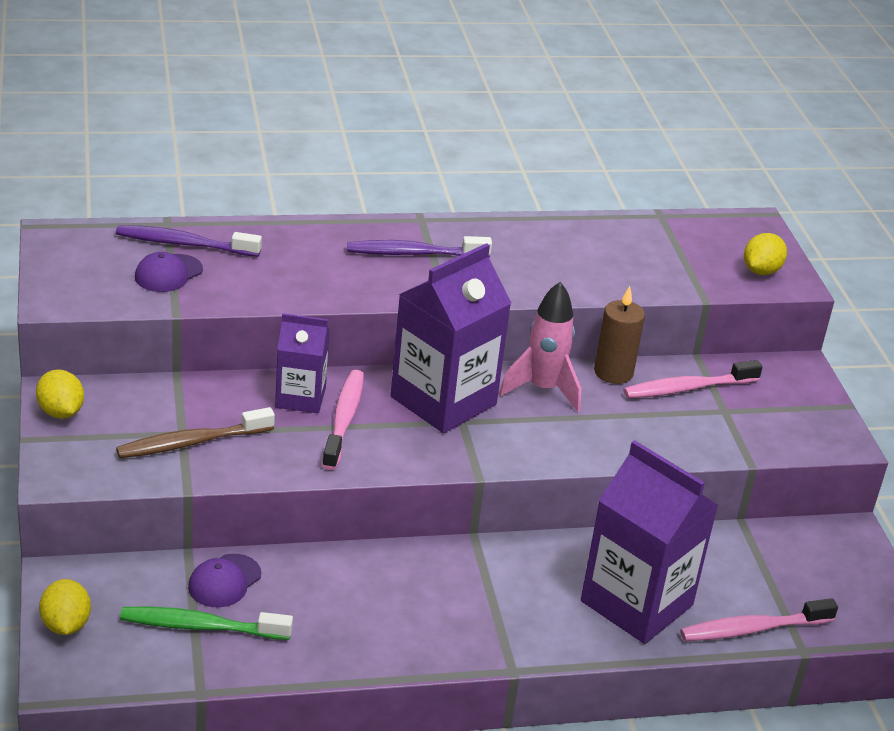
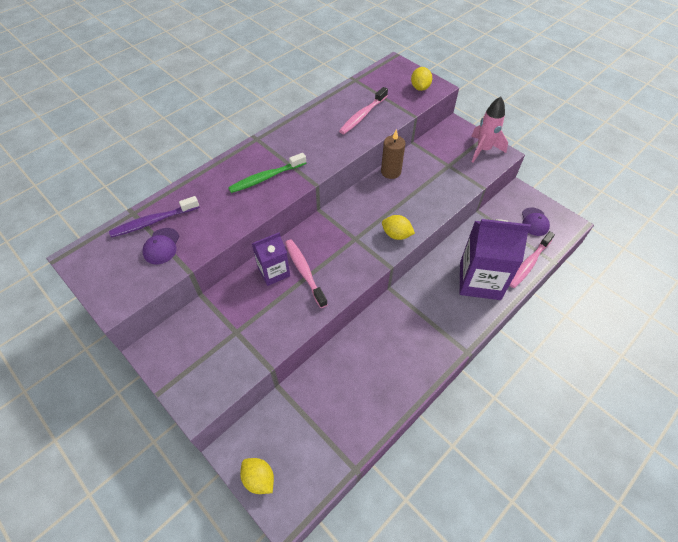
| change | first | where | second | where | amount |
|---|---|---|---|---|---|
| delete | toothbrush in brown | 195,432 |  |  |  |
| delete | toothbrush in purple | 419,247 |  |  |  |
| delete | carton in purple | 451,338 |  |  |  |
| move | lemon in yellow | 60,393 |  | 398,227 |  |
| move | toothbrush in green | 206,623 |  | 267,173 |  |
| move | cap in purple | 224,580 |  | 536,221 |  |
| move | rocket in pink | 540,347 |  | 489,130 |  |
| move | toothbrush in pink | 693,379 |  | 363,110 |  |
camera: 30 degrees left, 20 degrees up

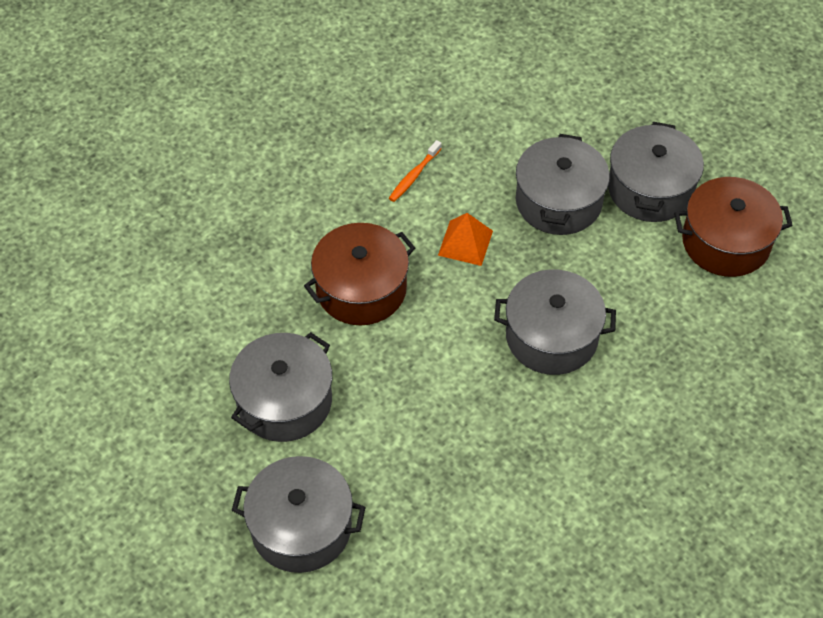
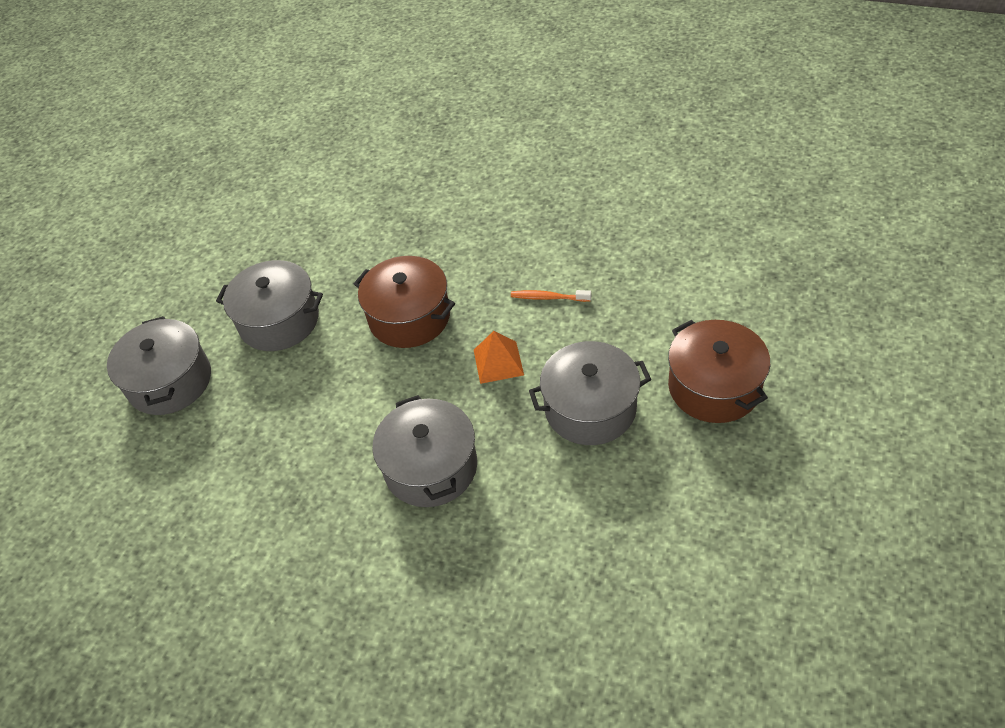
| change | first | where | second | where | amount |
|---|---|---|---|---|---|
| delete | pot in grey | 656,172 |  |  |  |
| move | pot in brown | 733,227 |  | 719,371 |  |
camera: 70 degrees right, 5 degrees down

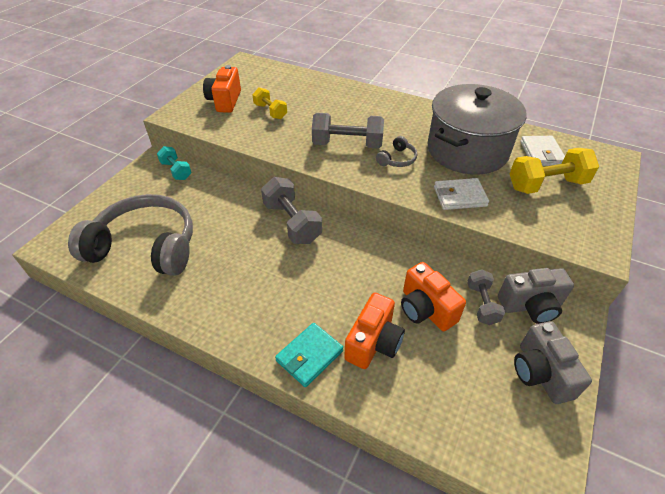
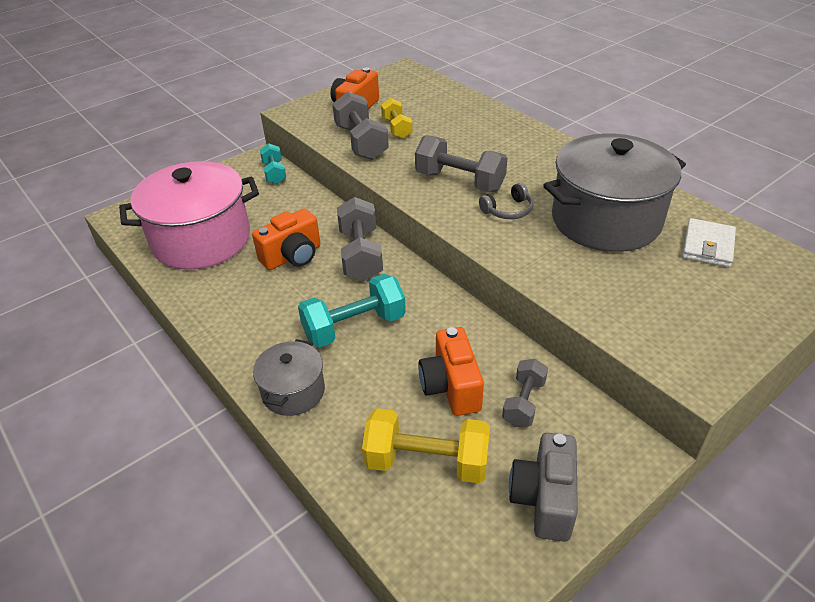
| change | first | where | second | where | amount |
|---|---|---|---|---|---|
| delete | wallet in white | 461,194 |  |  |  |
| delete | camera in grey | 536,296 |  |  |  |
| insert |  |  | dumbbell in turquoise | 352,311 |  |
| insert |  |  | dumbbell in grey | 361,126 |  |
| move | camera in orange | 374,331 |  | 286,239 |  |
| move | dumbbell in yellow | 554,171 |  | 426,445 |  |
| replace | headphones in grey | 130,235 | pot in pink | 189,215 |  |
| replace | wallet in turquoise | 309,355 | pot in grey | 289,377 |  |
camera: 25 degrees right, 5 degrees down

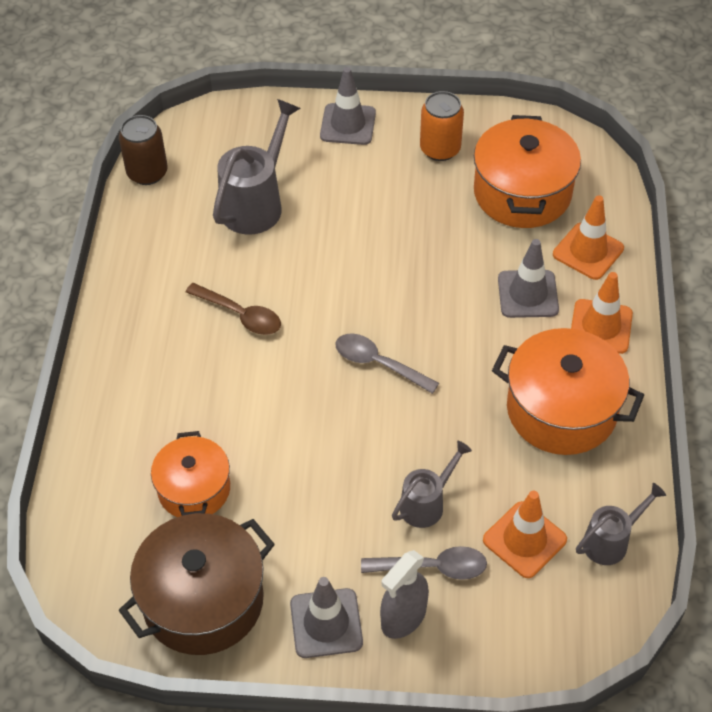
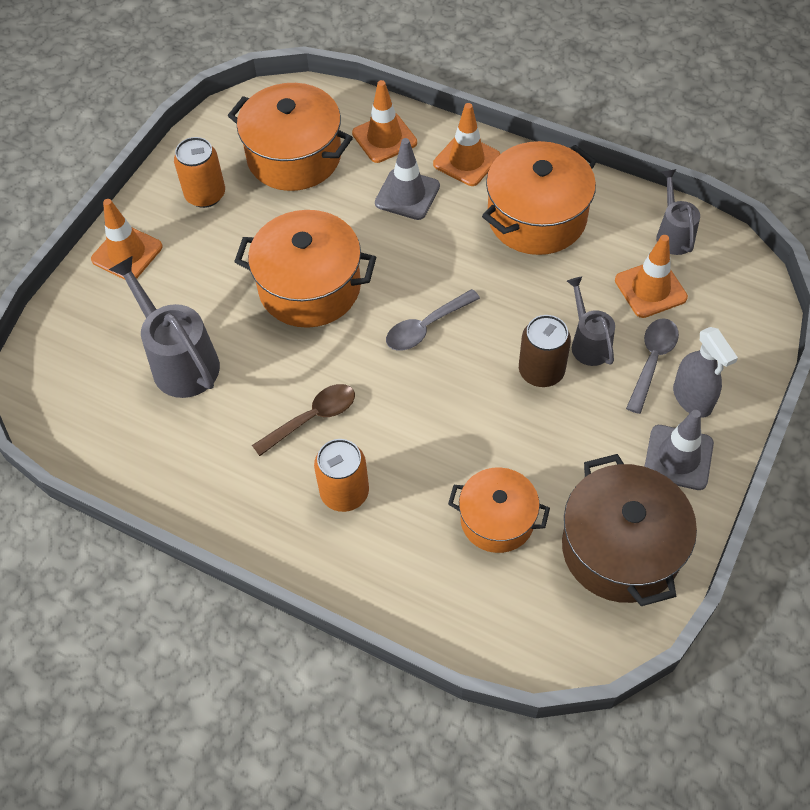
| change | first | where | second | where | amount |
|---|---|---|---|---|---|
| insert |  |  | pot in orange | 305,269 |  |
| insert |  |  | can in orange | 341,475 |  |
| move | can in brown | 143,150 |  | 545,351 |  |
| recolor | traffic cone in grey | 348,106 | traffic cone in orange | 127,239 |  |
camera: 65 degrees left, 5 degrees up

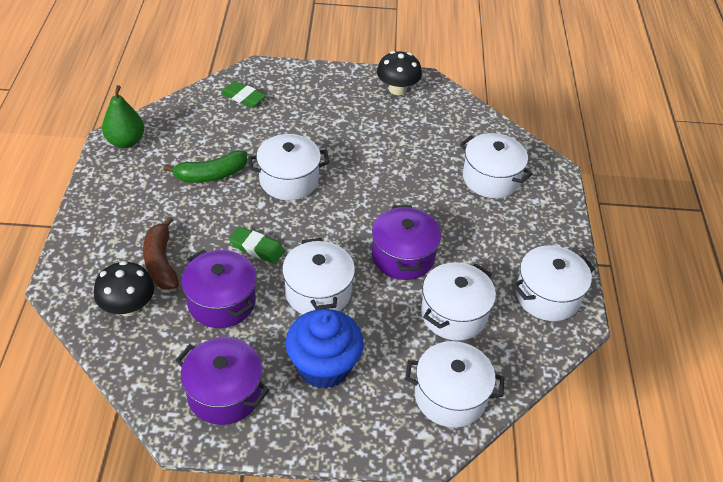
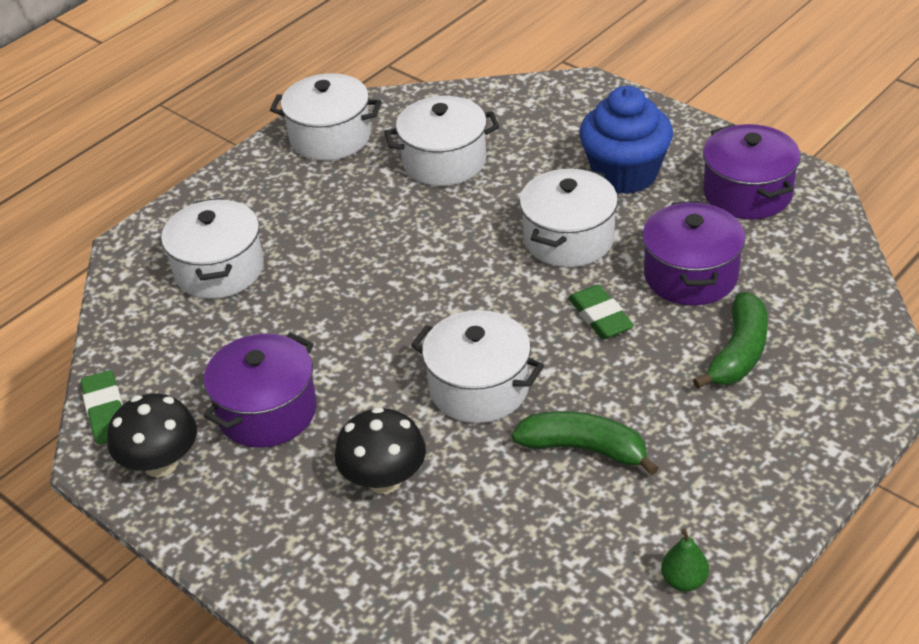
| change | first | where | second | where | amount |
|---|---|---|---|---|---|
| delete | pot in white | 455,384 |  |  |  |
| move | mushroom in black | 124,288 |  | 380,450 |  |
| move | eraser in green | 243,94 |  | 102,407 |  |
| move | pot in purple | 406,242 |  | 260,390 |  |
| recolor | banana in brown | 161,253 | banana in green | 730,340 |  |
| resize | pear in green | 123,116 |  | 685,560 | x0.58 |
camera: 135 degrees left, 5 degrees down

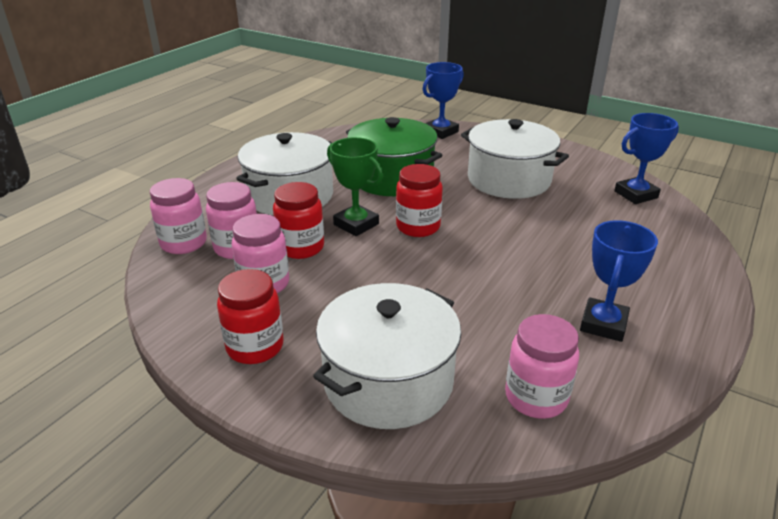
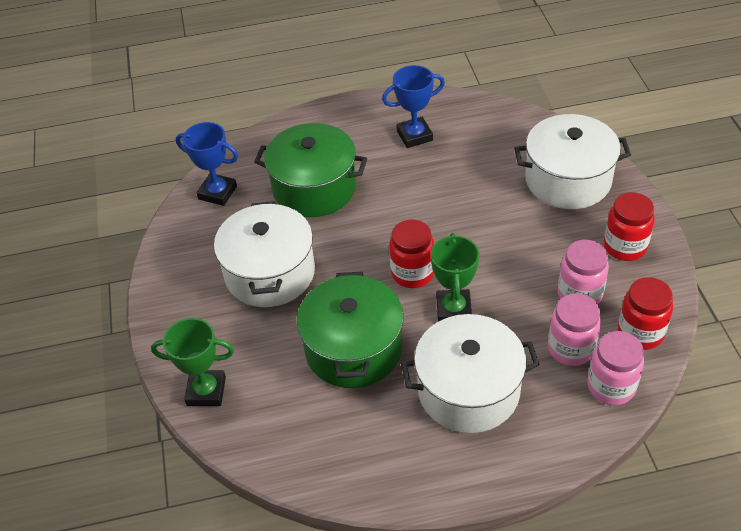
| change | first | where | second | where | amount |
|---|---|---|---|---|---|
| delete | jar in pink | 542,366 |  |  |  |
| insert |  |  | pot in green | 310,170 |  |
| move | jar in red | 298,220 |  | 645,313 |  |
| recolor | trophy in blue | 443,100 | trophy in green | 192,362 |  |
camera: 130 degrees left, 15 degrees up

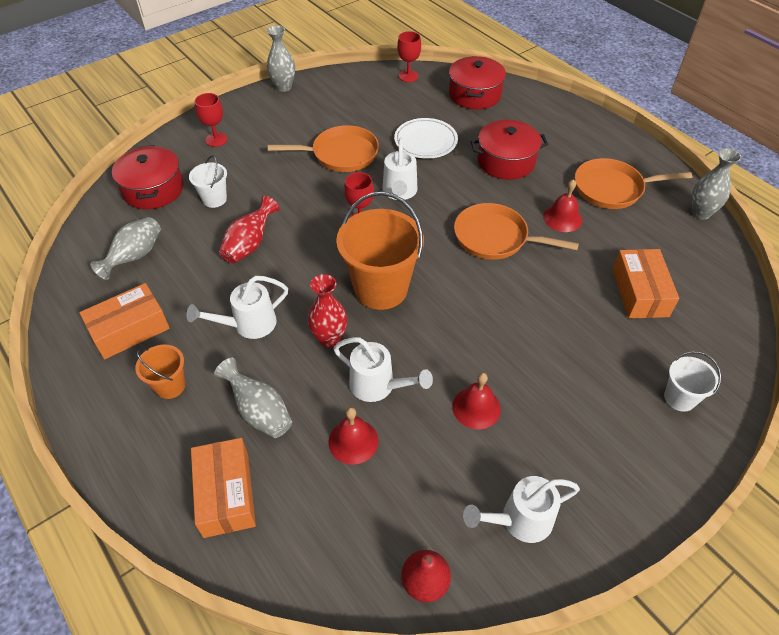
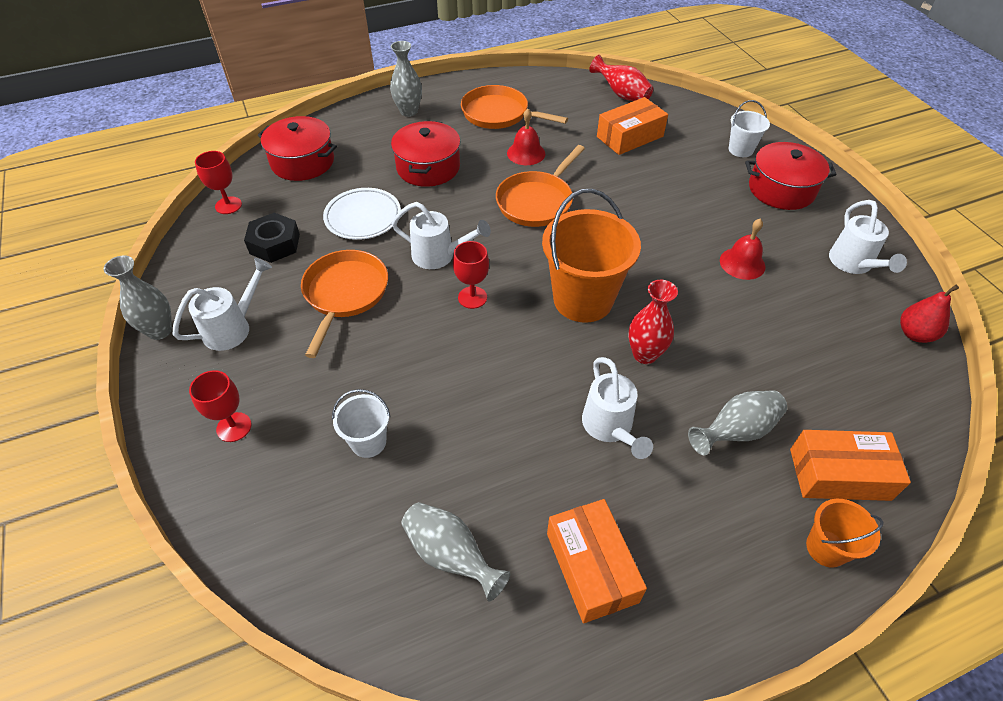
| change | first | where | second | where | amount |
|---|---|---|---|---|---|
| delete | bell in red | 353,436 |  |  |  |
| insert |  |  | nut in black | 272,238 |  |
| move | pot in red | 148,177 |  | 791,176 |  |
| move | bucket in orange | 160,372 |  | 845,533 |  |
| move | vase in red | 249,230 |  | 621,78 |  |
| move | watering can in white | 383,369 |  | 222,304 |  |
| move | vase in grey | 716,184 |  | 406,79 |  |
| rotate | pan in orange | 633,183 |  | 514,107 | 105 degrees clockwise |
| rotate | box in orange | 645,284 |  | 632,126 | 45 degrees counterclockwise |
camera: 75 degrees left, 0 degrees up

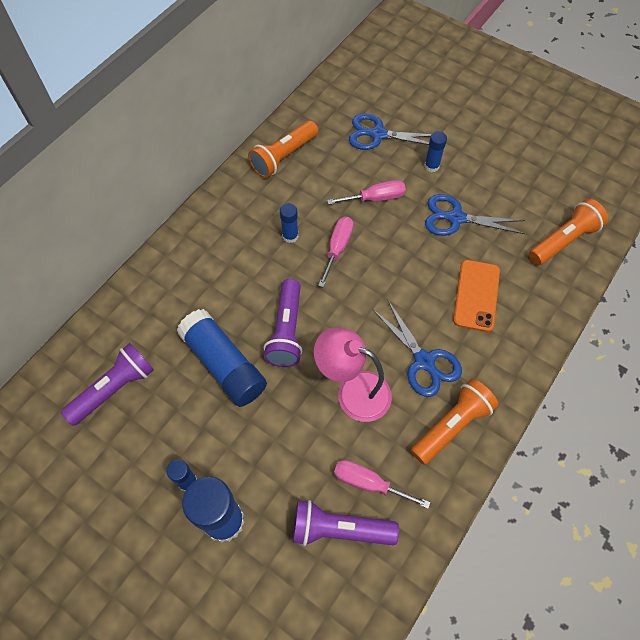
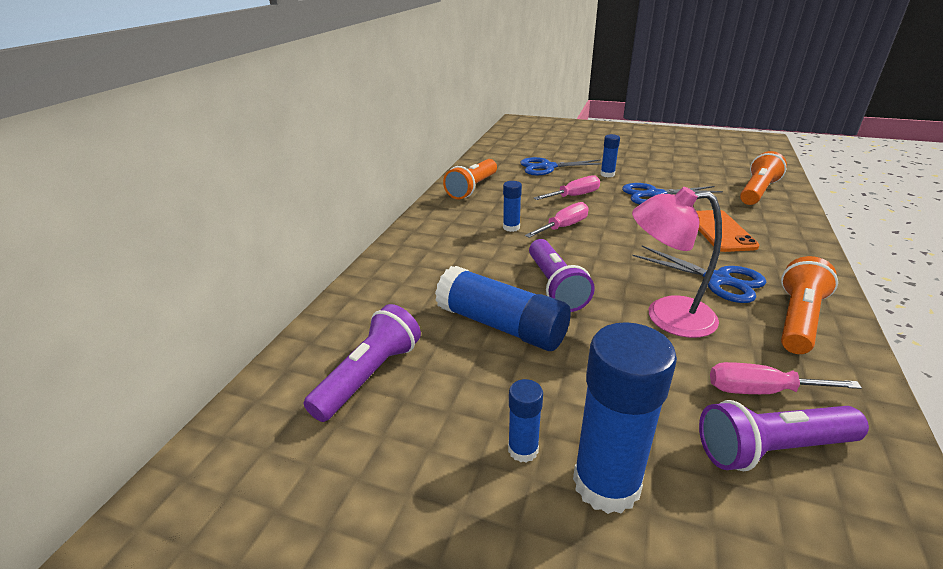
| change | first | where | second | where | amount |
|---|---|---|---|---|---|
| rotate | screwdriver in pink | 335,252 |  | 557,220 | 45 degrees clockwise |
camera: 15 degrees left, 30 degrees down

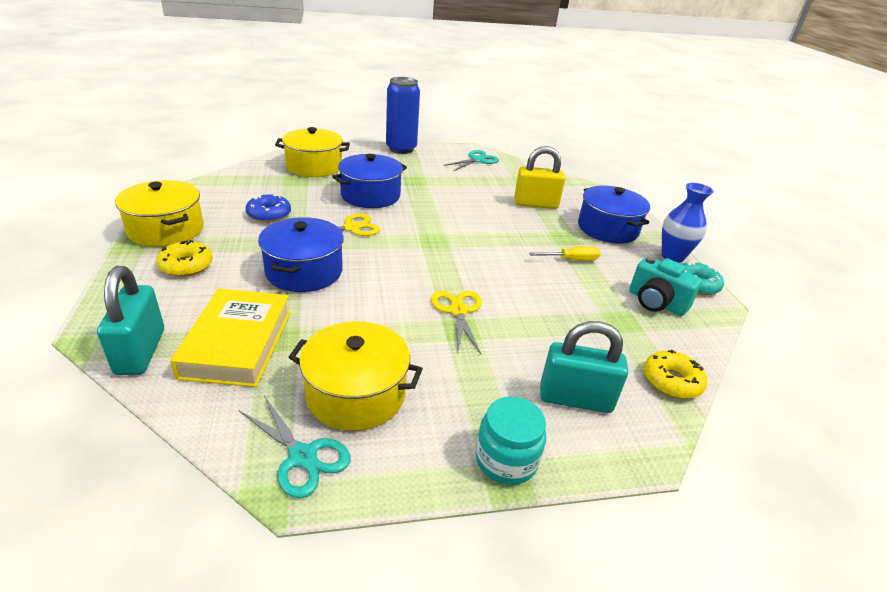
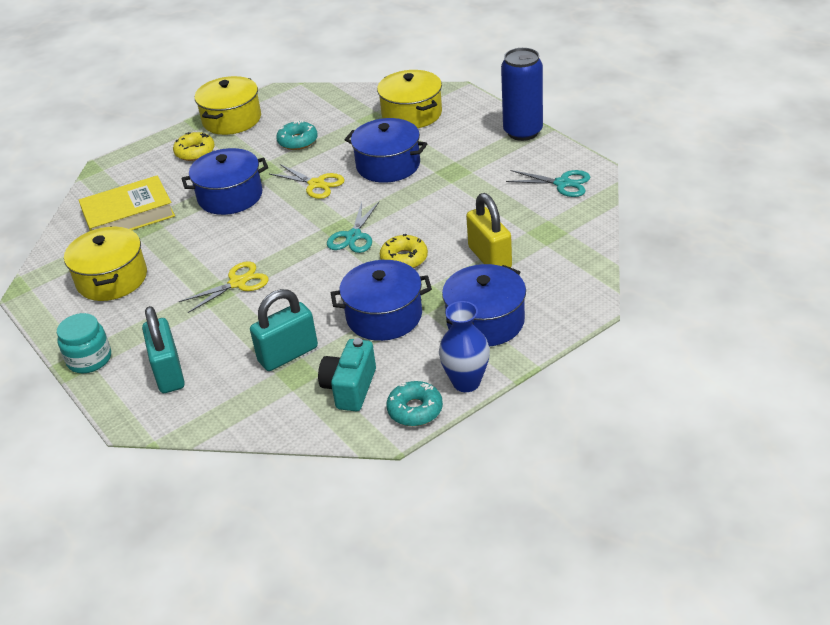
| change | first | where | second | where | amount |
|---|---|---|---|---|---|
| move | padlock in turquoise | 130,320 |  | 284,330 |  |
| move | scissors in turquoise | 295,447 |  | 353,227 |  |
| move | donut in yellow | 675,374 |  | 404,251 |  |
| replace | screwdriver in yellow | 565,253 | pot in blue | 381,300 |  |
| recolor | donut in blue | 268,208 | donut in turquoise | 297,135 |  |
camera: 70 degrees right, 5 degrees up

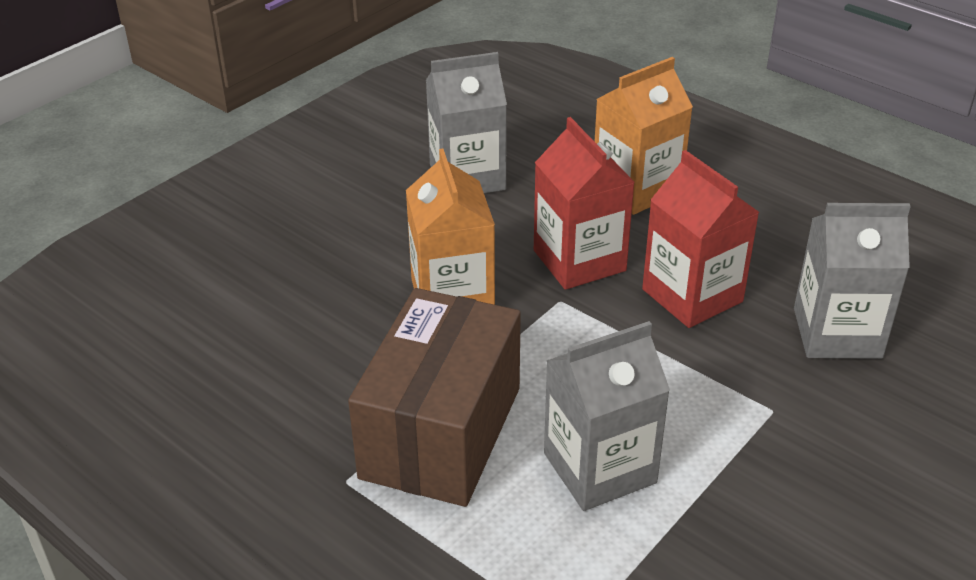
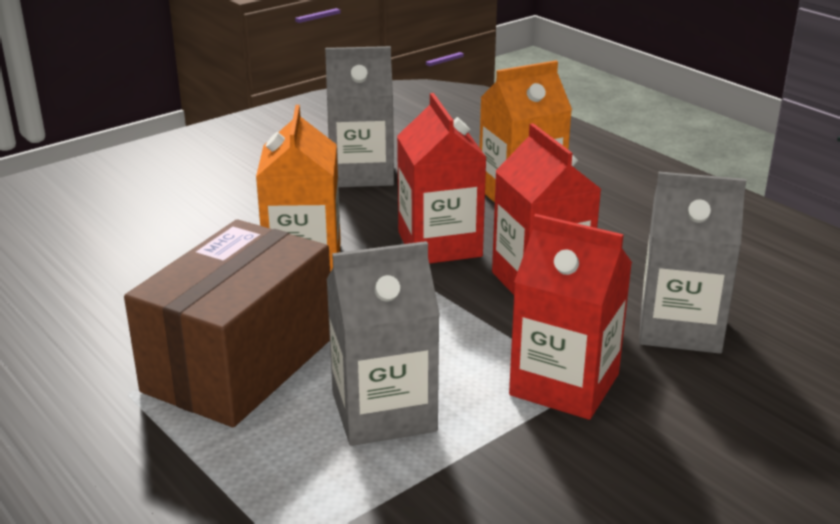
| change | first | where | second | where | amount |
|---|---|---|---|---|---|
| insert |  |  | carton in red | 570,317 |  |
camera: 10 degrees right, 10 degrees down

